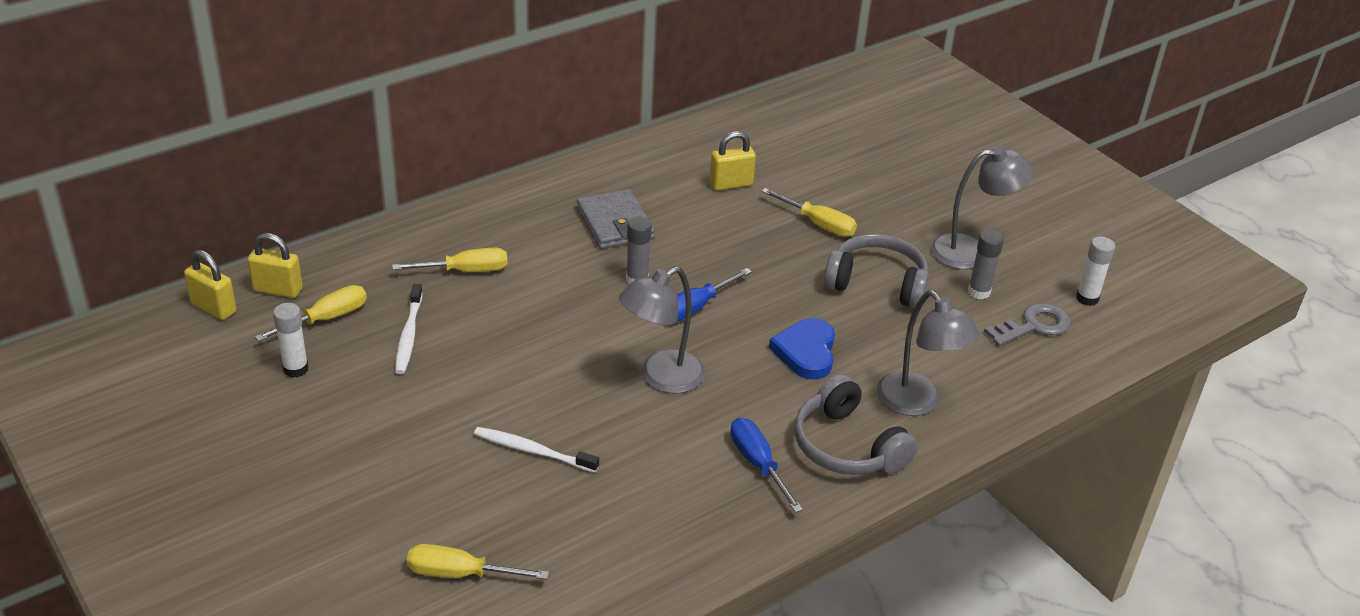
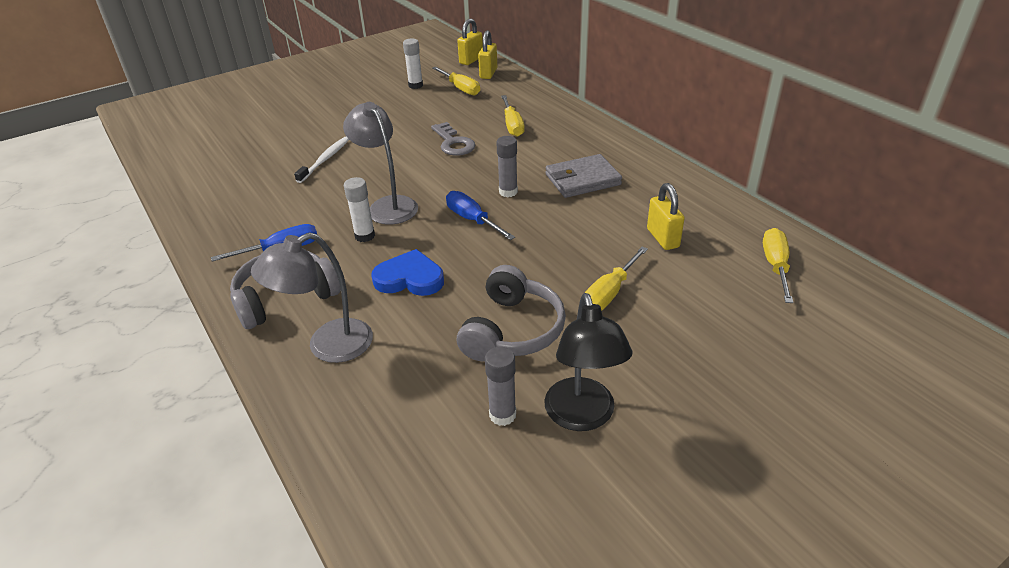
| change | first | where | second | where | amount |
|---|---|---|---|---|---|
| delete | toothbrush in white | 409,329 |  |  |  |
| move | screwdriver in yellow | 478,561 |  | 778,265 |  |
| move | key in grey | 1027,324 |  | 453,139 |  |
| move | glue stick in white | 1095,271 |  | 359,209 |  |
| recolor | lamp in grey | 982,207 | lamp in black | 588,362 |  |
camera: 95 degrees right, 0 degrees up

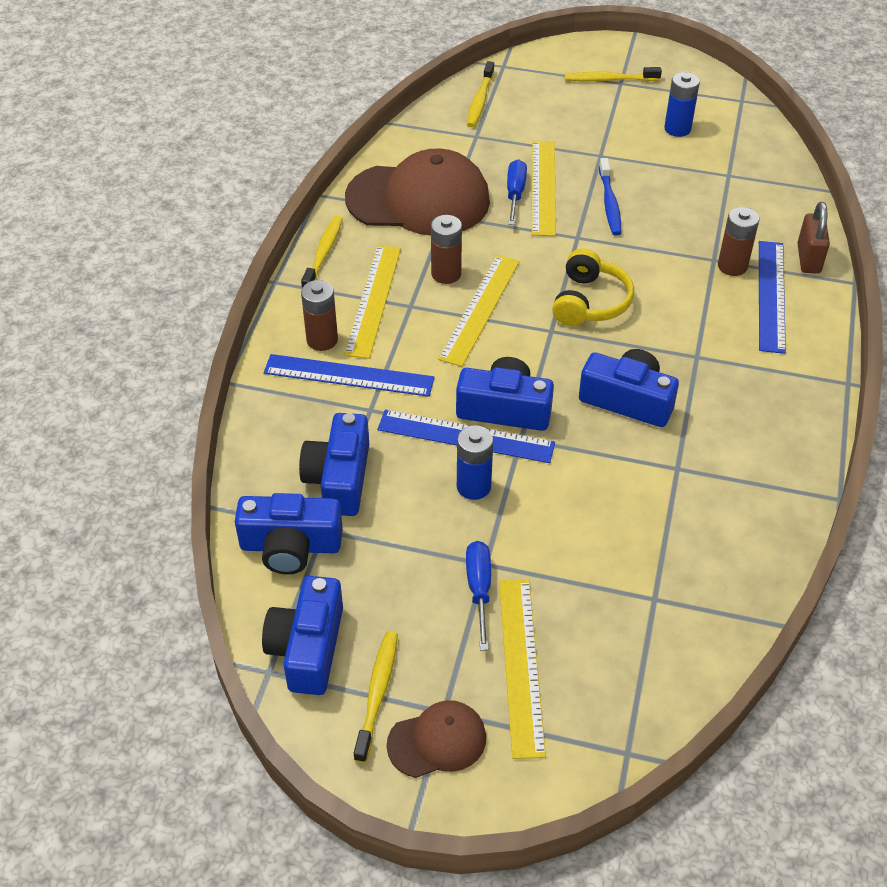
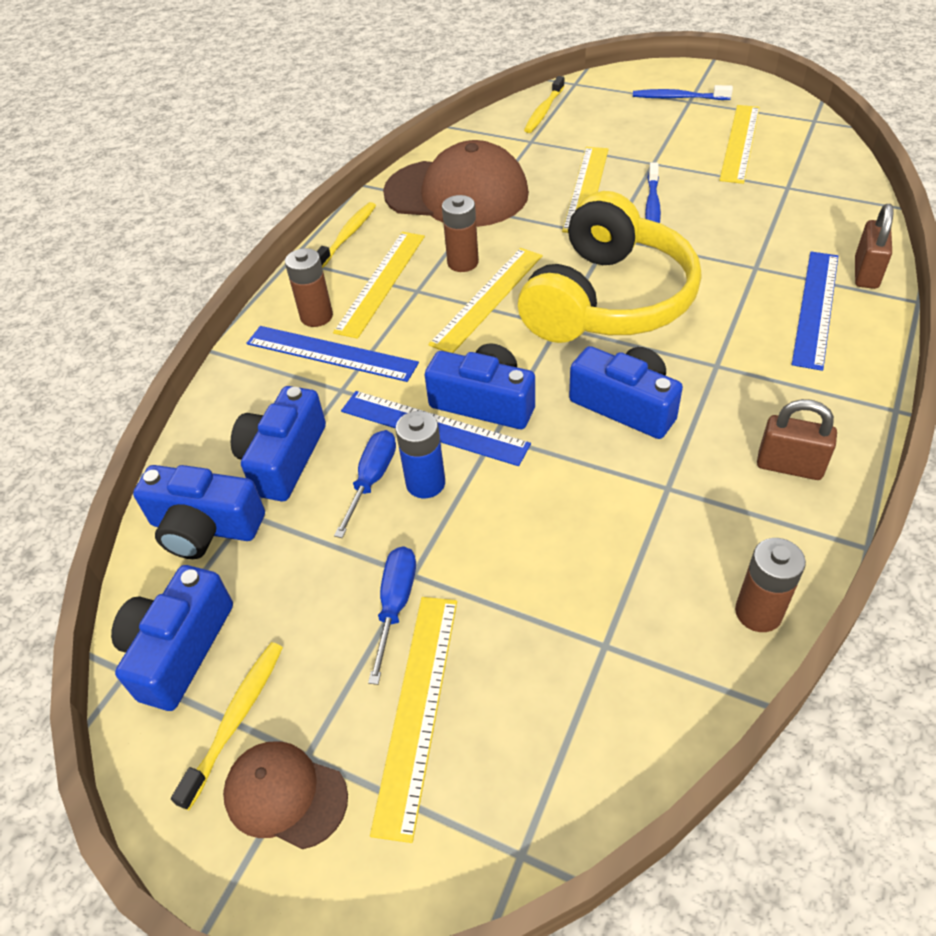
| change | first | where | second | where | amount |
|---|---|---|---|---|---|
| insert |  |  | padlock in brown | 797,439 |  |
| move | screwdriver in blue | 517,192 |  | 365,484 |  |
| move | battery in brown | 738,241 |  | 770,585 |  |
| replace | battery in blue | 682,104 | ruler in yellow | 739,144 |  |
| recolor | toothbrush in yellow | 613,74 | toothbrush in blue | 683,92 |  |
| rotate | cap in brown | 436,739 |  | 285,795 | 150 degrees counterclockwise |
| resize | headphones in yellow | 593,287 |  | 609,267 | x1.87 |
camera: 15 degrees right, 0 degrees up

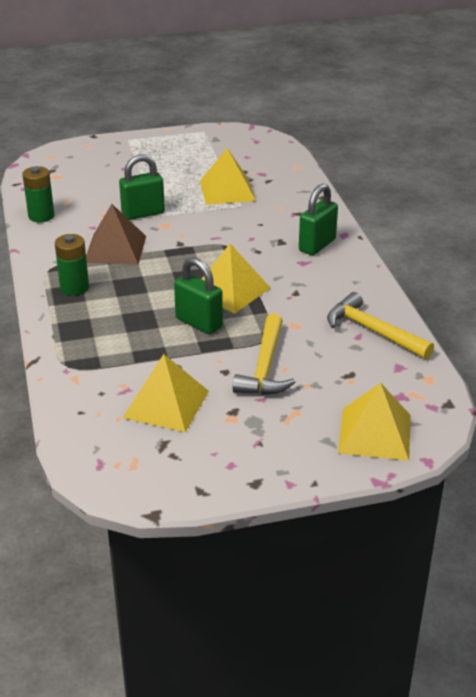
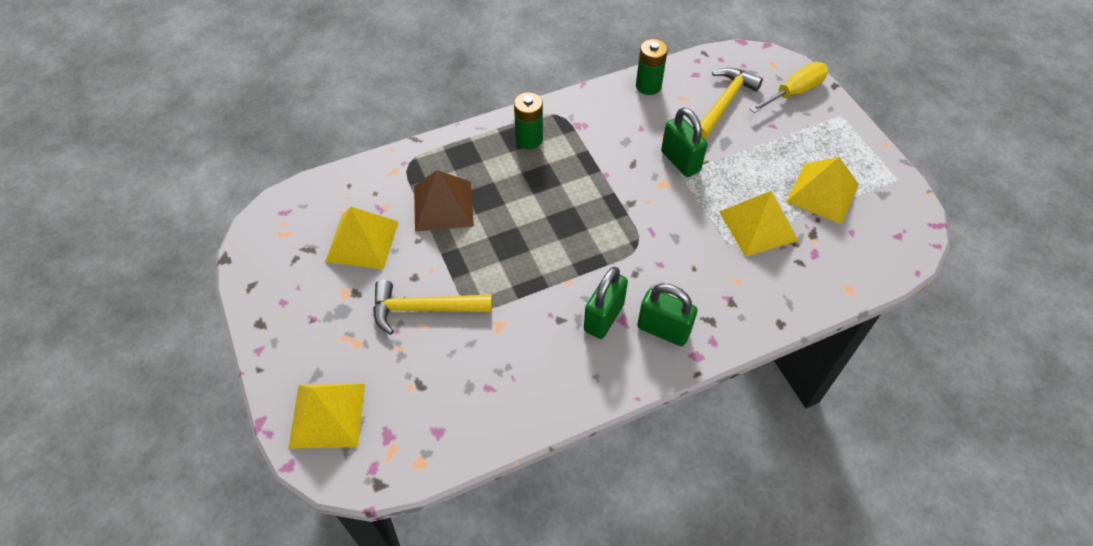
| change | first | where | second | where | amount |
|---|---|---|---|---|---|
| insert |  |  | screwdriver in yellow | 789,87 |  |
| move | pyramid in brown | 116,234 |  | 444,201 |  |
| move | padlock in green | 198,295 |  | 606,303 |  |
| move | pyramid in yellow | 236,279 |  | 822,190 |  |
| move | hammer in yellow | 380,325 |  | 731,103 |  |
camera: 80 degrees right, 20 degrees up

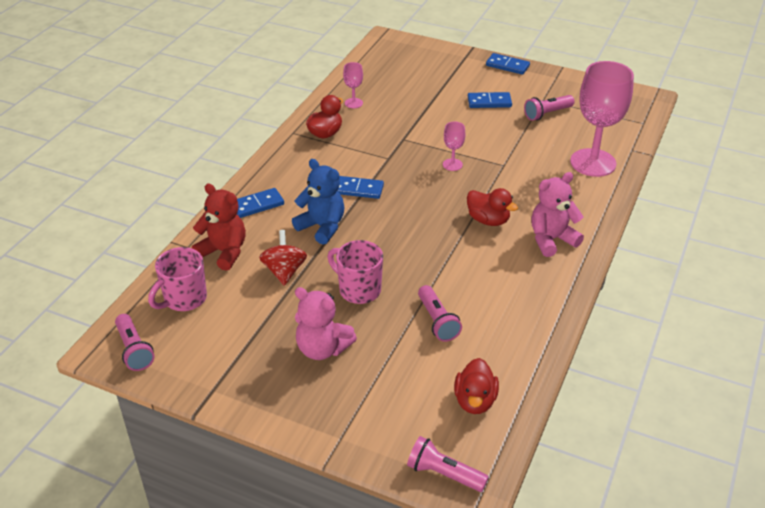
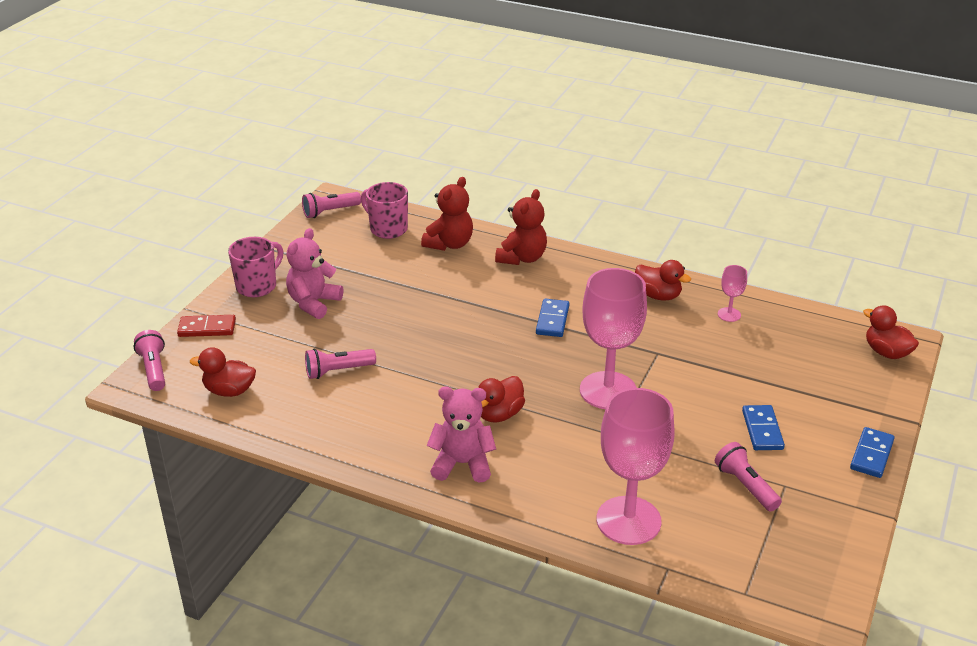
| change | first | where | second | where | amount |
|---|---|---|---|---|---|
| delete | spinning top in red | 283,258 |  |  |  |
| delete | teddy bear in blue | 318,202 |  |  |  |
| insert |  |  | domino in red | 206,326 |  |
| insert |  |  | duck in red | 891,332 |  |
| move | mug in pink | 355,272 |  | 255,267 |  |
| replace | domino in blue | 260,203 | teddy bear in red | 521,227 |  |
| rotate | flashlight in pink | 448,464 |  | 149,360 | 45 degrees counterclockwise |
| rotate | teddy bear in pink | 557,214 |  | 461,434 | 60 degrees counterclockwise |
| resize | goblet in pink | 454,146 |  | 613,338 | x2.28 |
camera: 90 degrees right, 5 degrees down

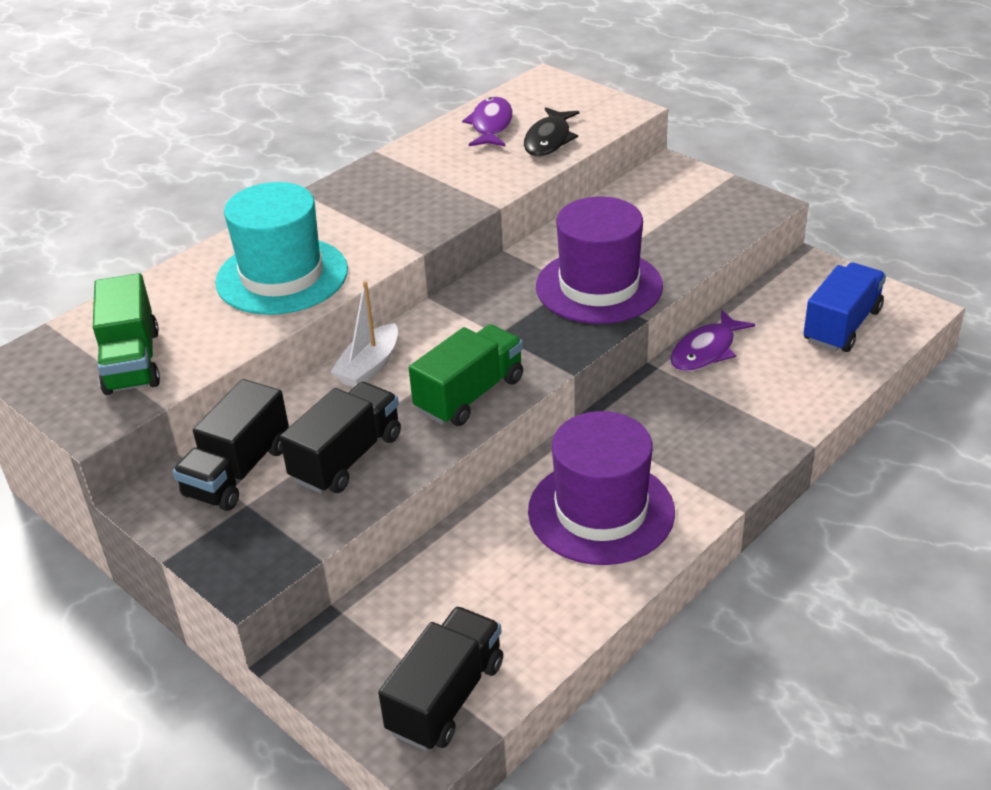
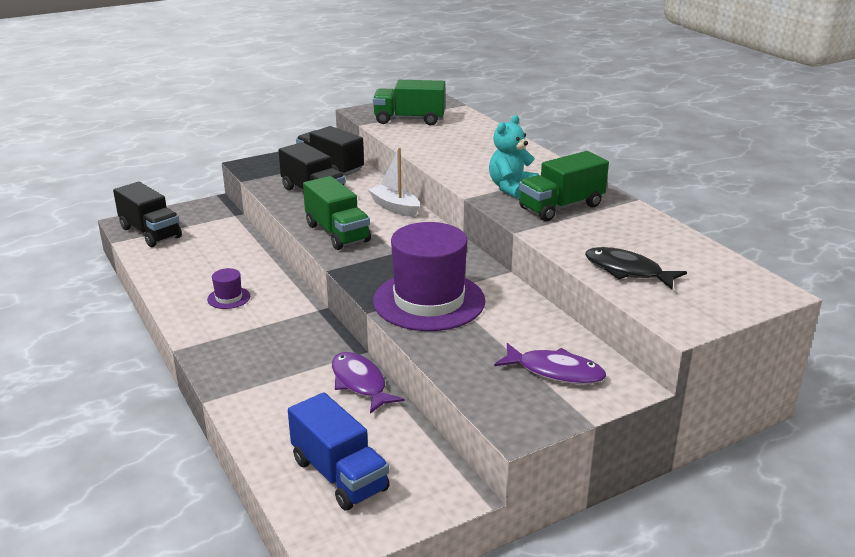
| change | first | where | second | where | amount |
|---|---|---|---|---|---|
| delete | hat in turquoise | 281,248 |  |  |  |
| insert |  |  | teddy bear in turquoise | 514,156 |  |
| insert |  |  | truck in green | 564,186 |  |
| move | fish in purple | 487,122 |  | 550,363 |  |
| resize | hat in purple | 601,488 |  | 228,288 | x0.42 |
camera: 105 degrees right, 10 degrees down

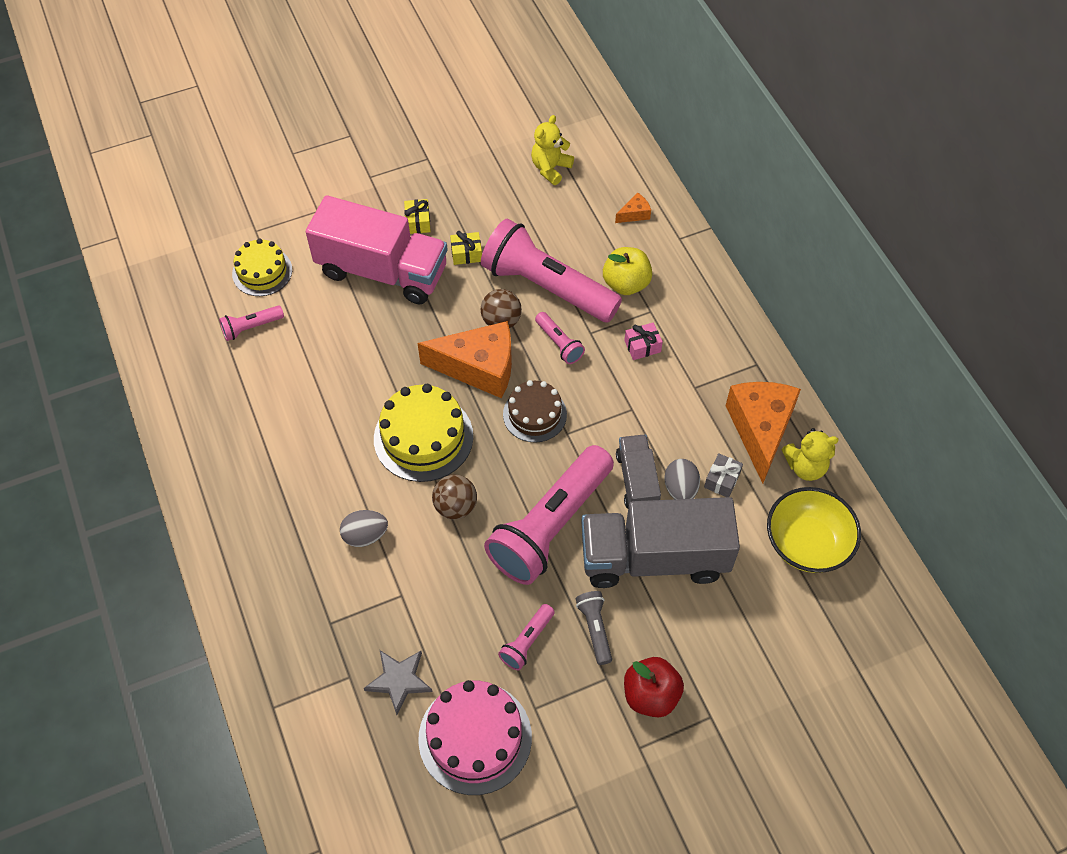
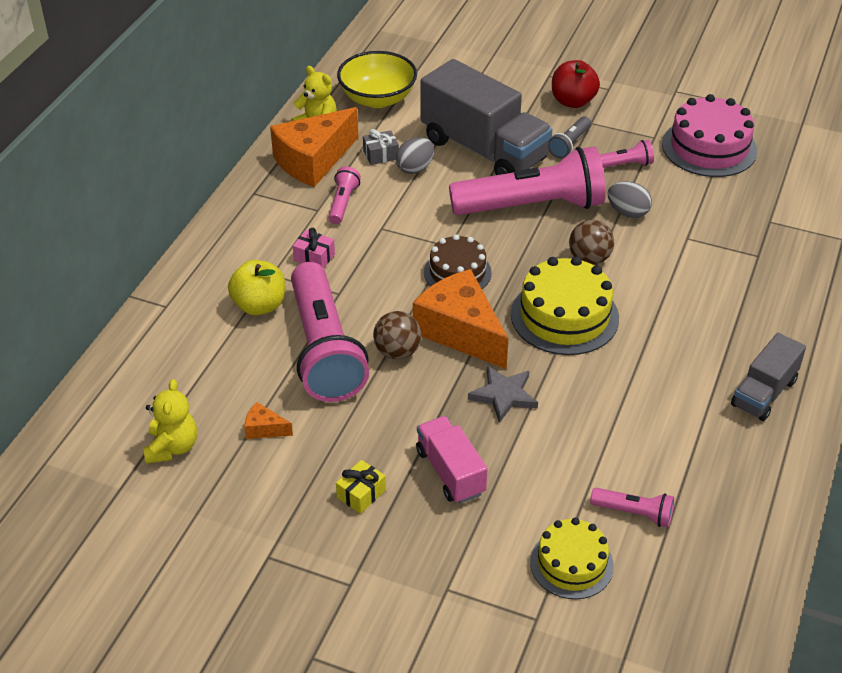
| change | first | where | second | where | amount |
|---|---|---|---|---|---|
| delete | gift in yellow | 466,248 |  |  |  |
| move | egg in grey | 364,528 |  | 630,199 |  |
| move | star in grey | 398,682 |  | 503,394 |  |
| move | flashlight in pink | 560,338 |  | 344,195 |  |
| move | cheese in orange | 633,207 |  | 268,420 |  |
| move | truck in grey | 638,471 |  | 768,377 |  |
| rotate | teddy bear in yellow | 552,150 |  | 170,421 | 75 degrees counterclockwise |
| resize | truck in pink | 377,249 |  | 451,460 | x0.54 |
camera: 135 degrees left, 15 degrees down

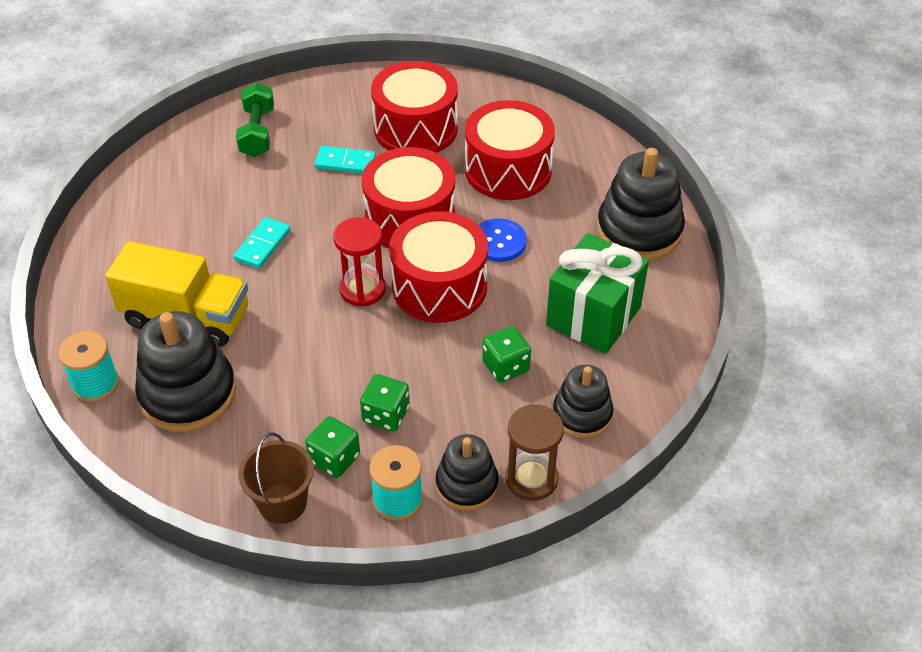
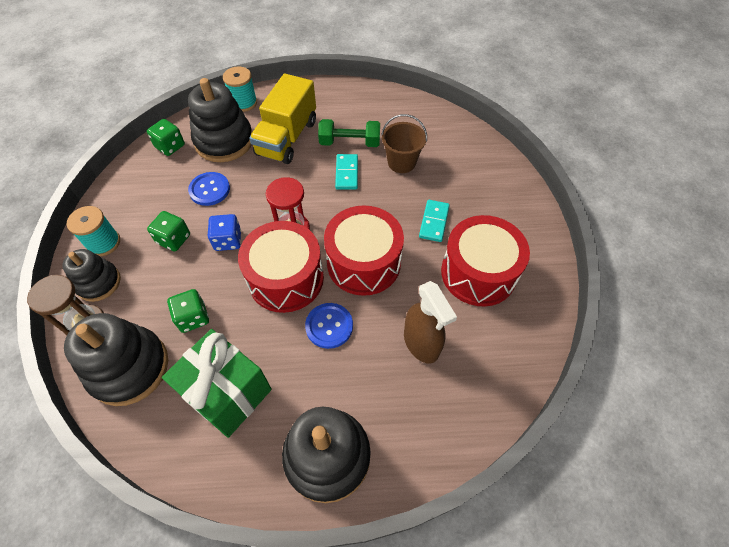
| change | first | where | second | where | amount |
|---|---|---|---|---|---|
| insert |  |  | button in blue | 209,189 |  |
| insert |  |  | dice in blue | 224,232 |  |
| move | dumbbell in green | 255,119 |  | 349,133 |  |
| move | bucket in brown | 276,478 |  | 404,143 |  |
| move | dice in green | 332,447 |  | 166,137 |  |
| replace | drum in red | 510,150 | spray bottle in brown | 430,322 |  |
| rotate | domino in turquoise | 262,243 |  | 346,172 | 60 degrees clockwise |
| resize | stacking toy in black | 583,401 |  | 116,359 | x1.63 |
camera: 95 degrees right, 10 degrees up

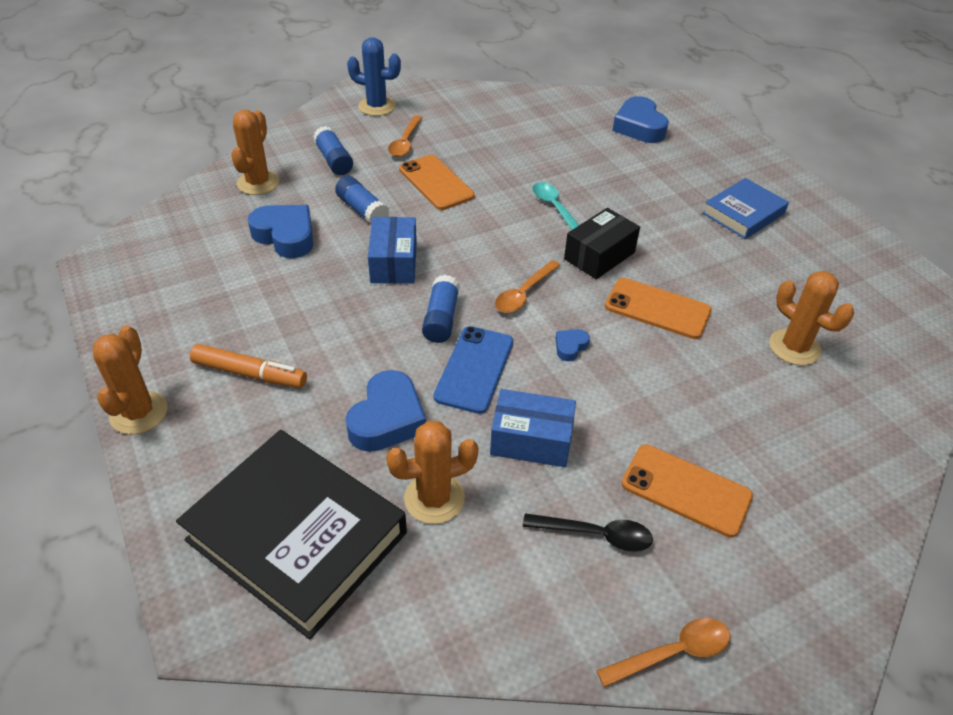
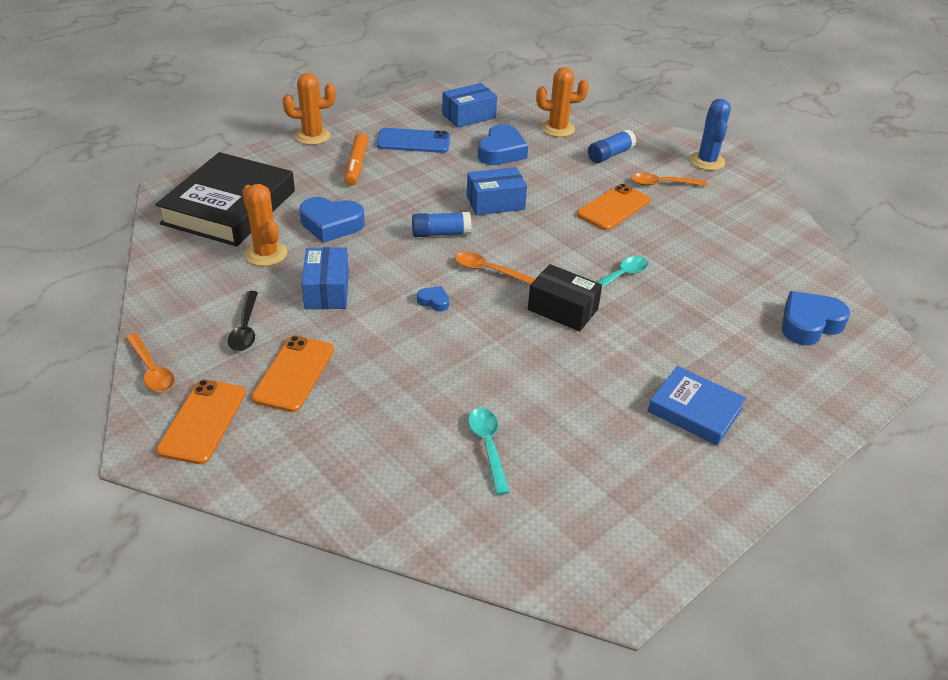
| change | first | where | second | where | amount |
|---|---|---|---|---|---|
| delete | glue stick in blue | 362,200 |  |  |  |
| insert |  |  | box in blue | 469,105 |  |
| move | phone in blue | 473,370 |  | 413,140 |  |
| move | phone in orange | 658,308 |  | 201,421 |  |
| replace | cactus in orange | 811,318 | spoon in turquoise | 489,451 |  |
camera: 75 degrees right, 5 degrees down

